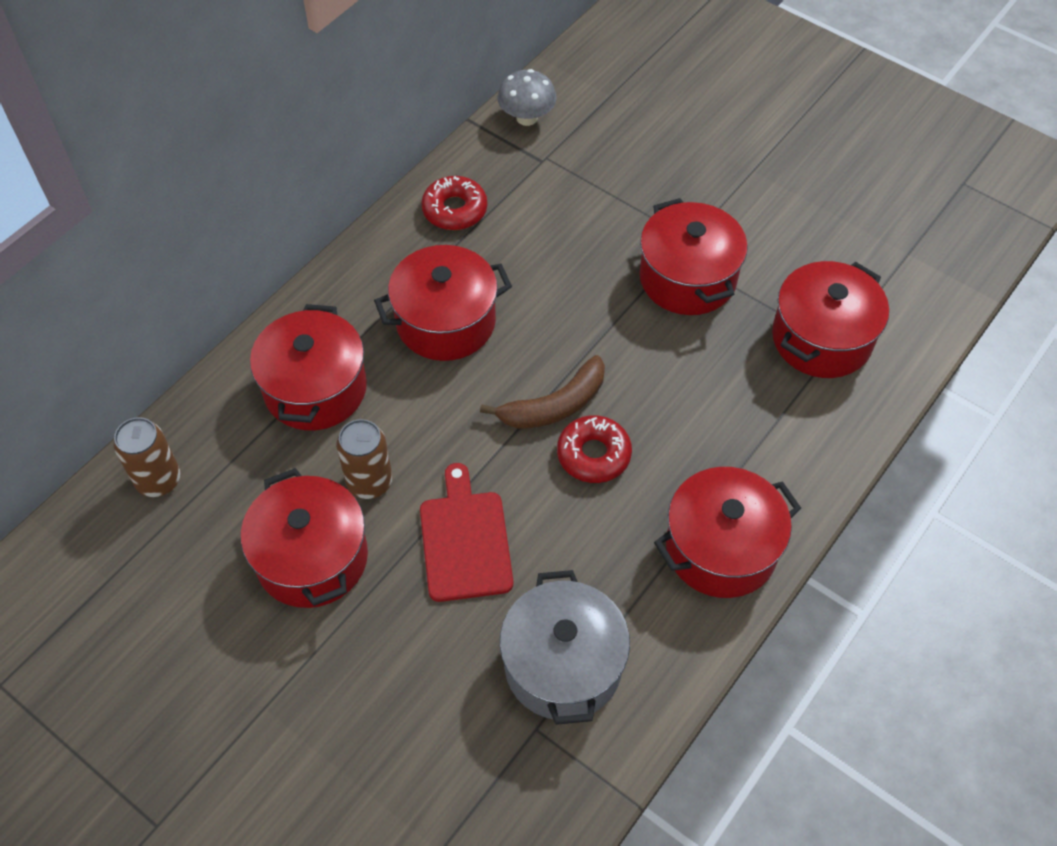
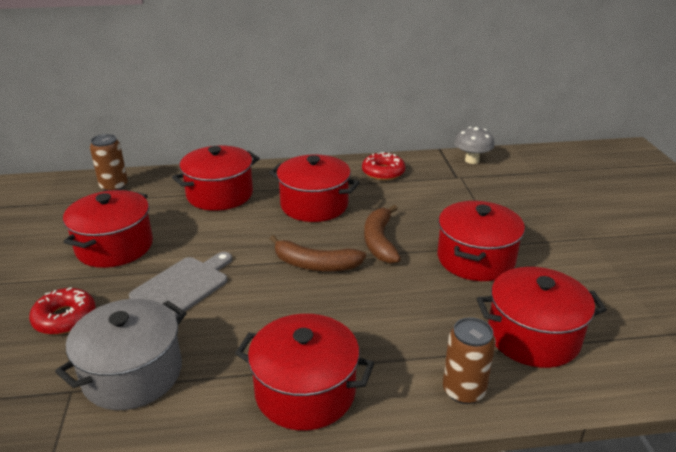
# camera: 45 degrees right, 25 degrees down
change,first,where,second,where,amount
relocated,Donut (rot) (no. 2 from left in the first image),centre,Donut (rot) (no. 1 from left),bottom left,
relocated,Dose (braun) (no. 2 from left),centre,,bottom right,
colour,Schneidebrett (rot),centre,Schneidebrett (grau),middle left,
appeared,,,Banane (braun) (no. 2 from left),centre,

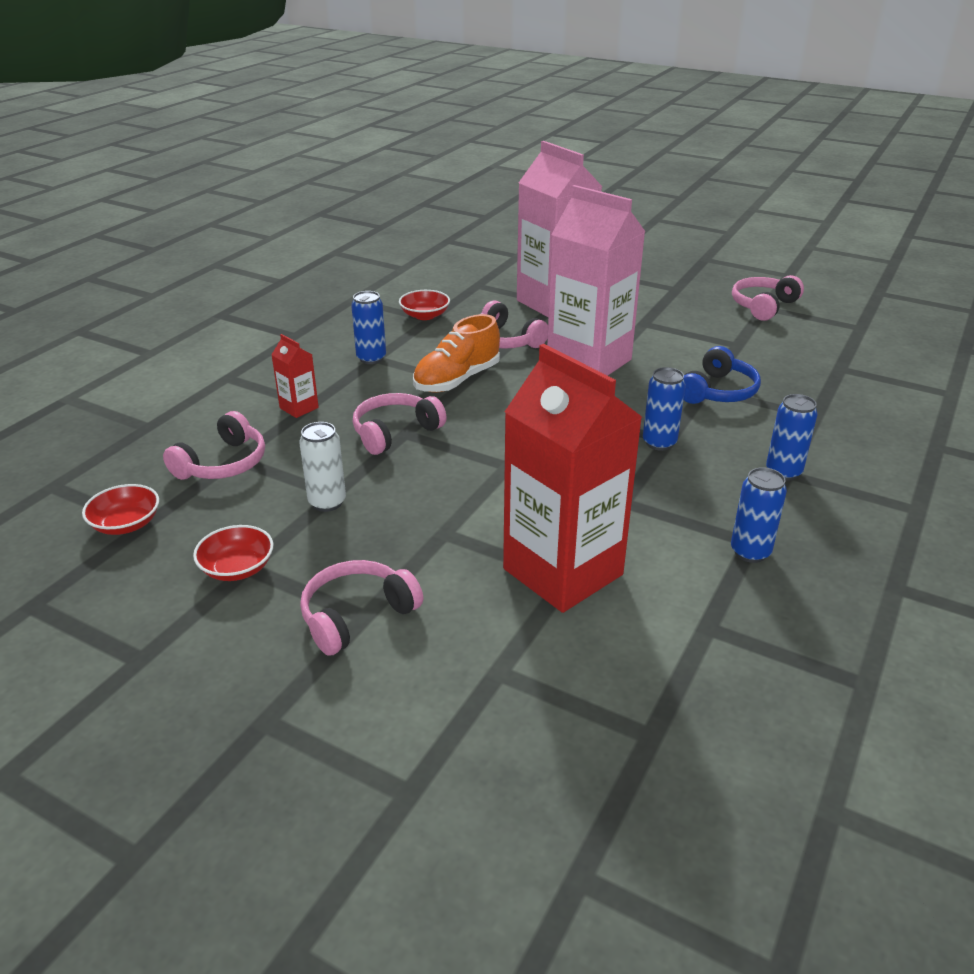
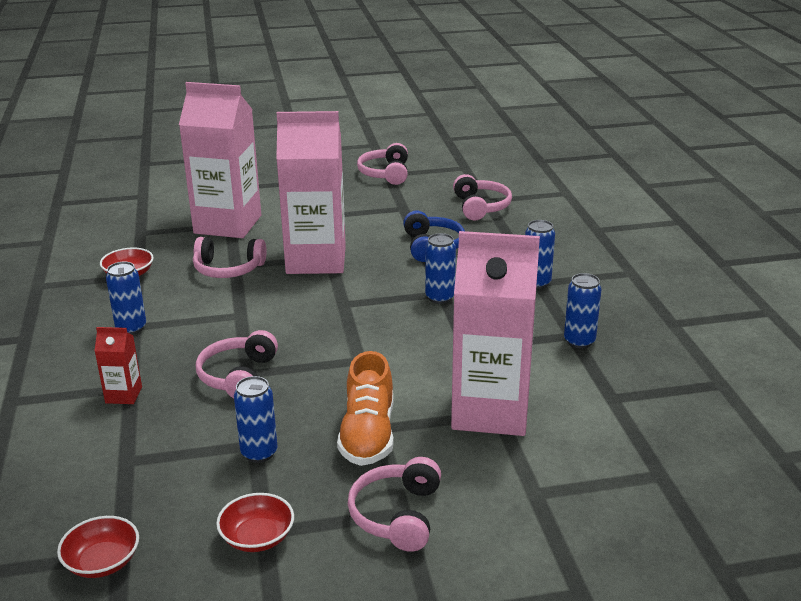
# camera: 40 degrees left, 5 degrees down
change,first,where,second,where,amount
relocated,Schuh (orange),centre,,bottom centre,
colour,Getränkekarton (rot) (no. 2 from left),centre,Getränkekarton (rosa) (no. 3 from left),centre,
relocated,Kopfhörer (rosa) (no. 1 from left in the first image),middle left,Kopfhörer (rosa) (no. 5 from left),top centre,
colour,Dose (weiß),middle left,Dose (blau) (no. 2 from left),bottom left,

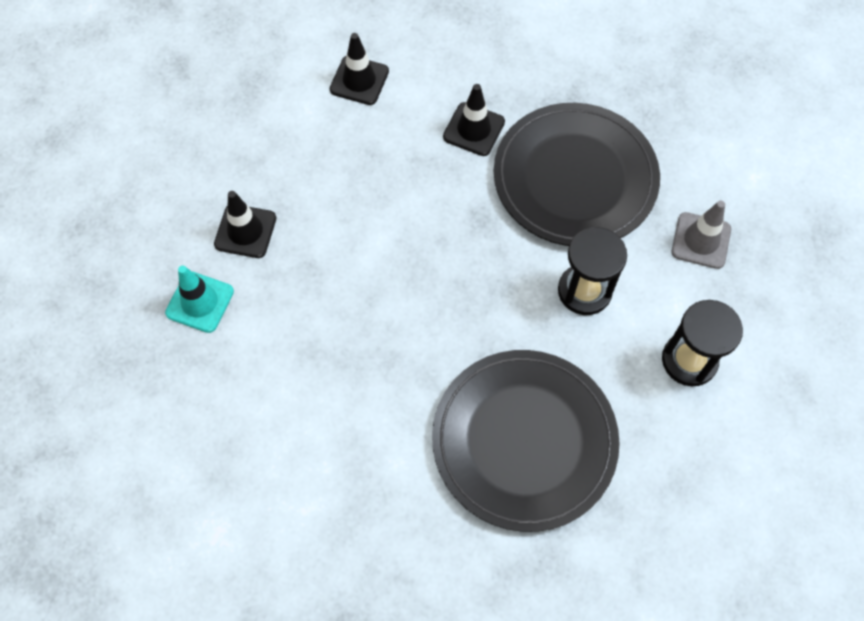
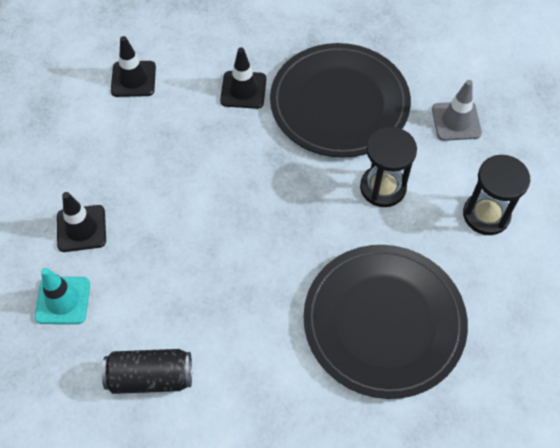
# camera: 20 degrees left, 5 degrees down
change,first,where,second,where,amount
appeared,,,Dose (schwarz),bottom left,

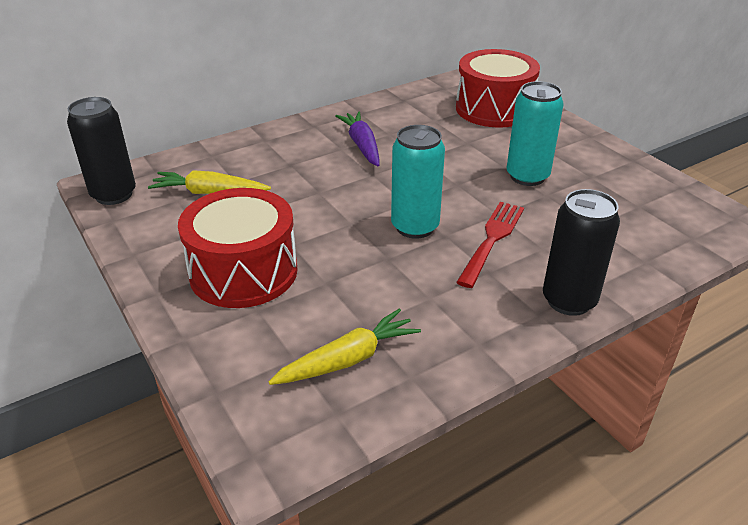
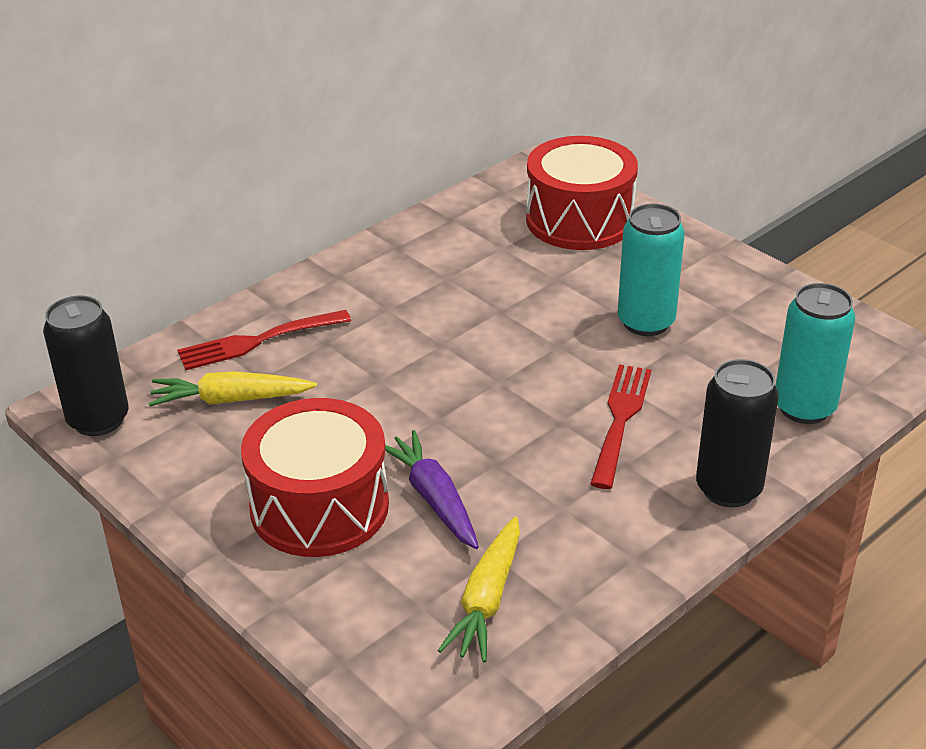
# camera: 10 degrees left, 0 degrees up
change,first,where,second,where,amount
relocated,Karotte (lila),top centre,,centre,
relocated,Dose (türkis) (no. 1 from left in the first image),centre,Dose (türkis) (no. 2 from left),middle right,
spun,Karotte (gelb) (no. 2 from left),centre,,bottom centre,150 degrees clockwise
appeared,,,Gabel (rot) (no. 1 from left),middle left,

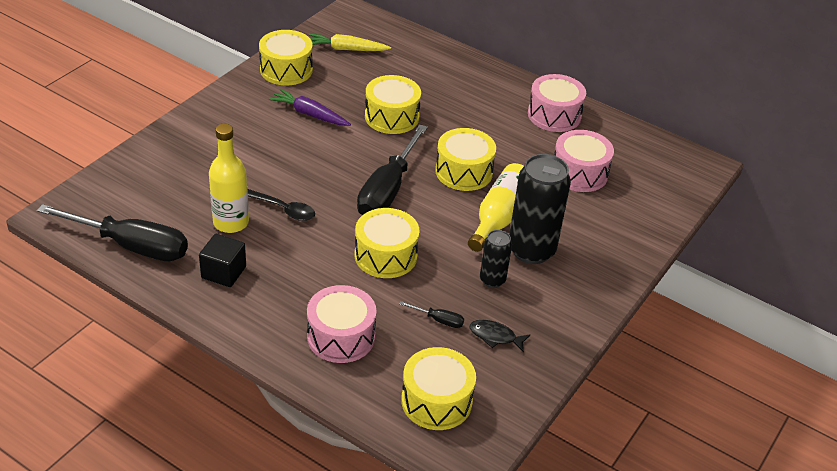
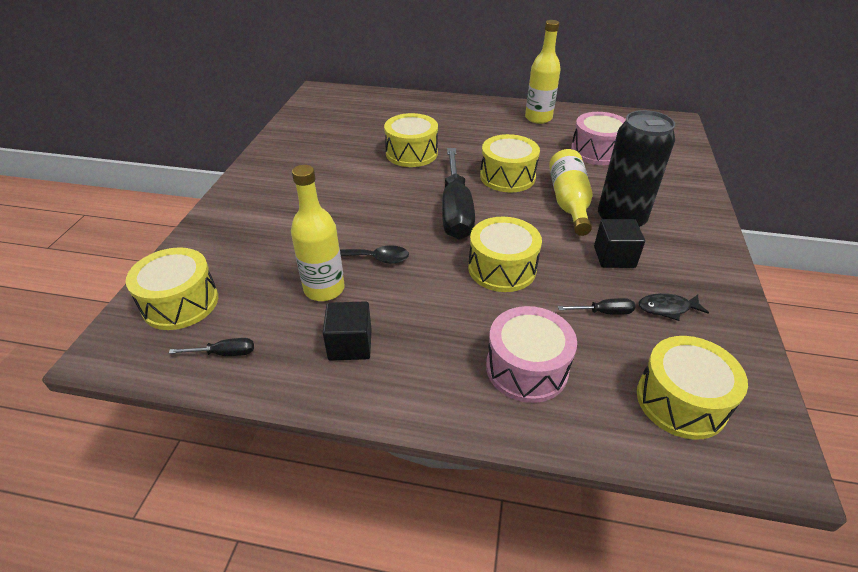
# camera: 20 degrees left, 0 degrees up
change,first,where,second,where,amount
relocated,Trommel (gelb) (no. 1 from left),top centre,,middle left,
missing,Karotte (gelb),top centre,,,
exchanged,Trommel (rosa) (no. 2 from left),top centre,Flasche (gelb) (no. 2 from left),top centre,
missing,Karotte (lila),top centre,,,
size,Schraubenzieher (schwarz) (no. 1 from left),middle left,,middle left,x0.40
exchanged,Dose (schwarz) (no. 1 from left),centre,Kubus (schwarz) (no. 2 from left),middle right,

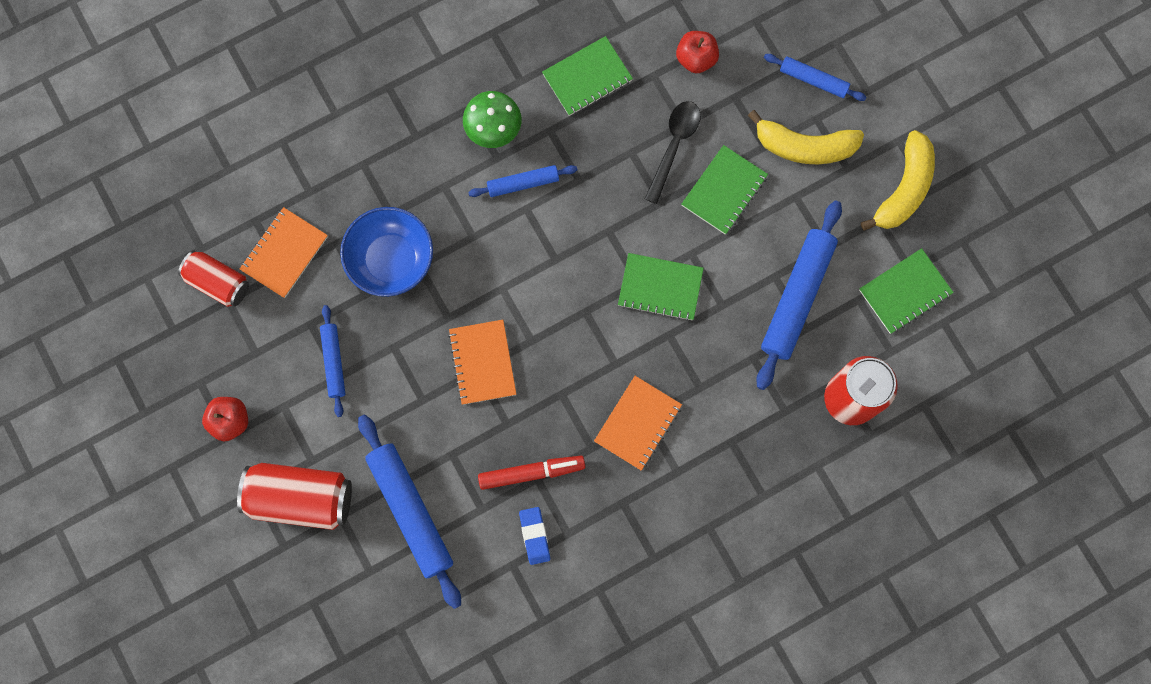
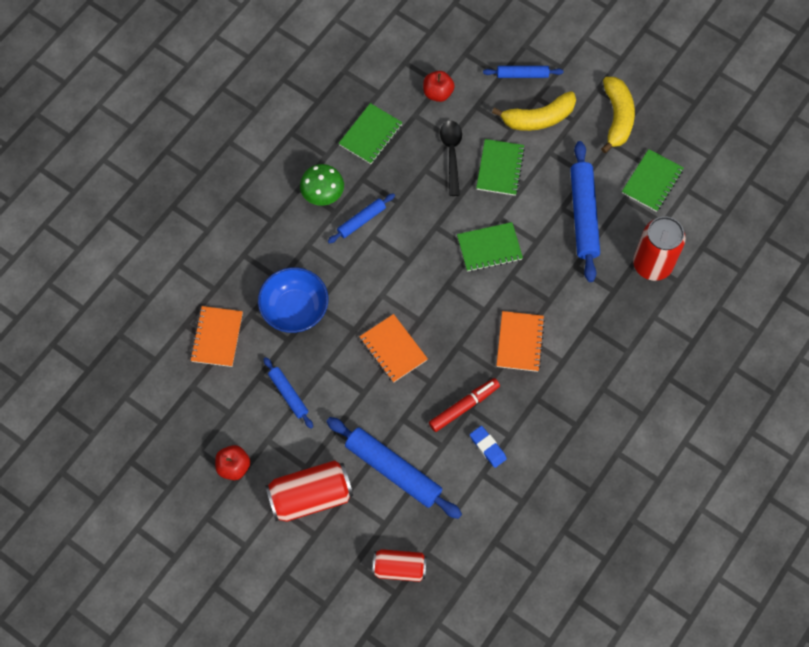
# camera: 25 degrees left, 10 degrees down
change,first,where,second,where,amount
relocated,Dose (rot) (no. 1 from left in the first image),middle left,Dose (rot) (no. 2 from left),bottom centre,

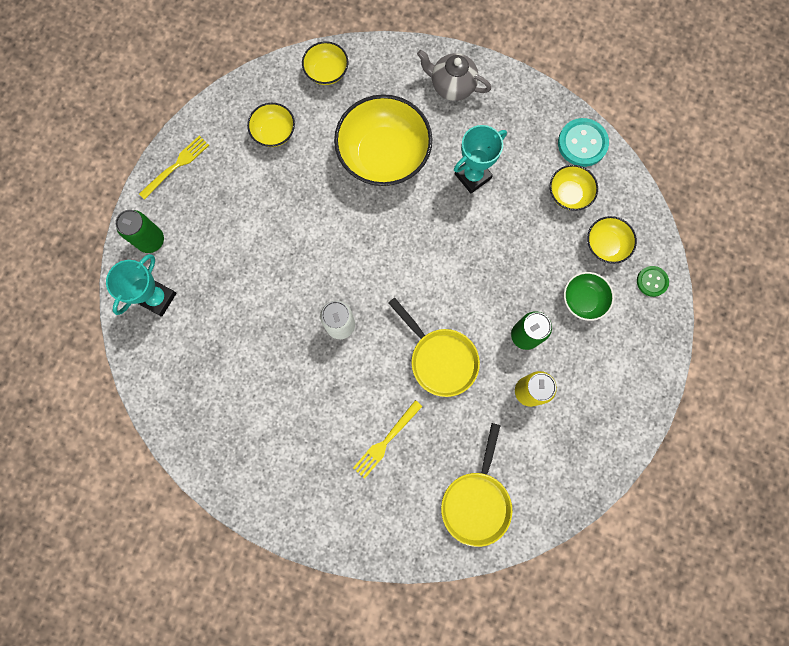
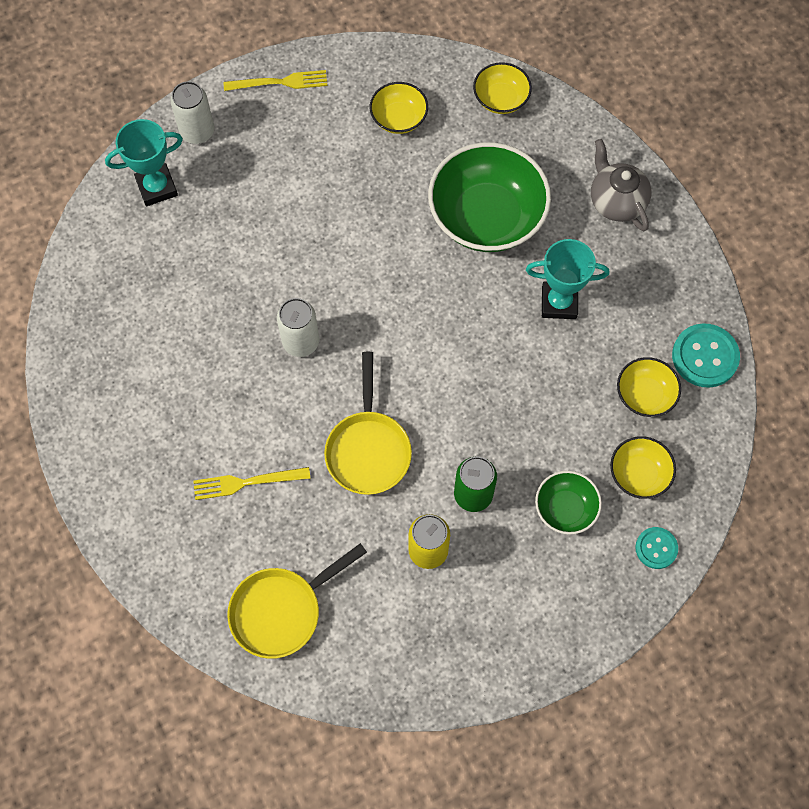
# camera: 40 degrees right, 10 degrees down
change,first,where,second,where,amount
colour,Schüssel (gelb) (no. 3 from left),top centre,Schüssel (grün) (no. 1 from left),top centre,
colour,Dose (grün) (no. 1 from left),middle left,Dose (weiß) (no. 1 from left),top left,
colour,Knopf (grün),middle right,Knopf (türkis) (no. 1 from left),bottom right,

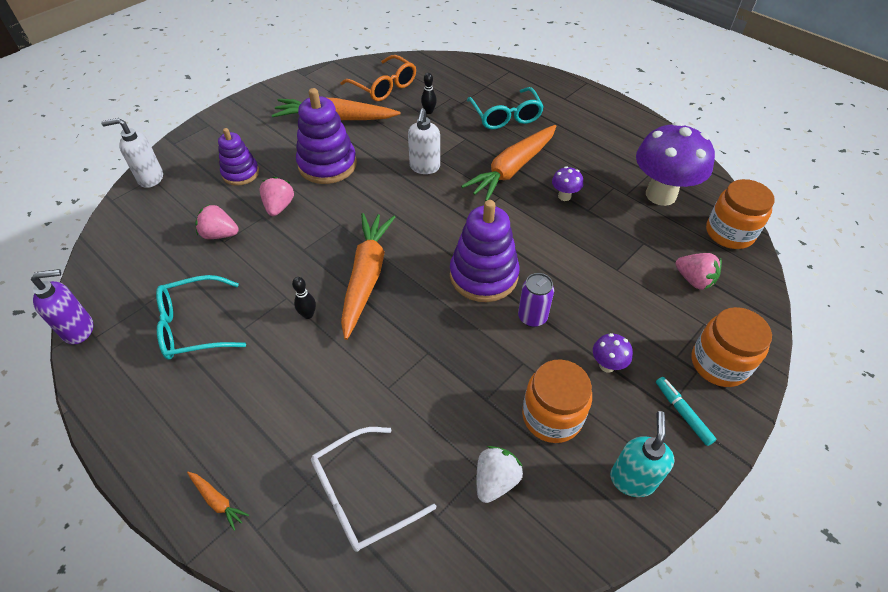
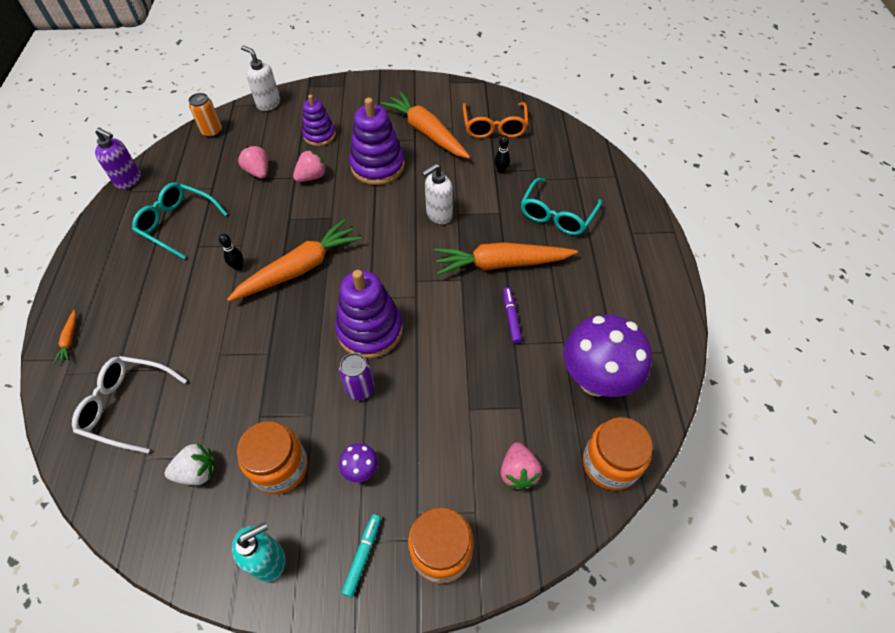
# camera: 45 degrees right, 5 degrees up
change,first,where,second,where,amount
exchanged,Pilz (lila) (no. 1 from left),top centre,Filzstift (lila),centre,
appeared,,,Dose (orange),top left,

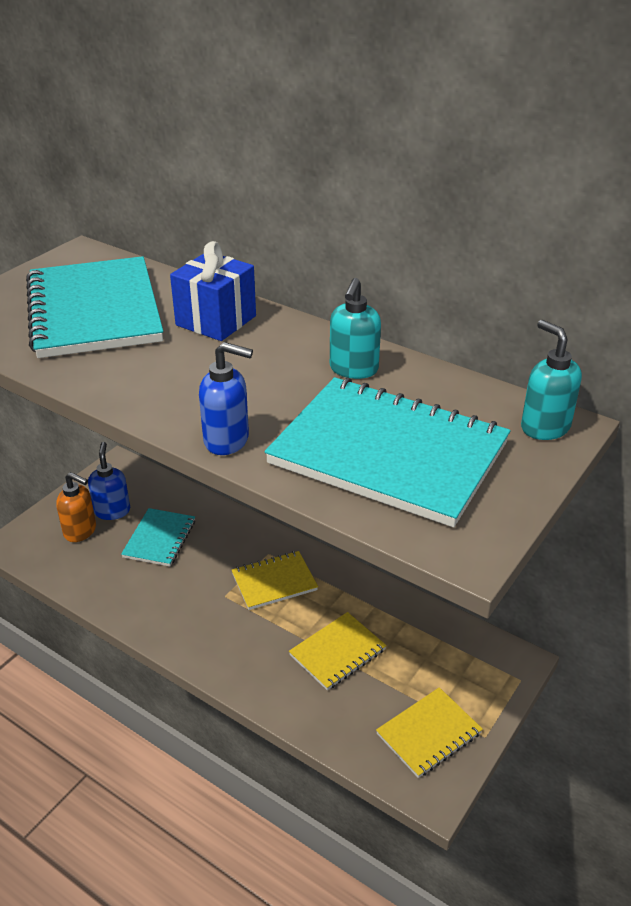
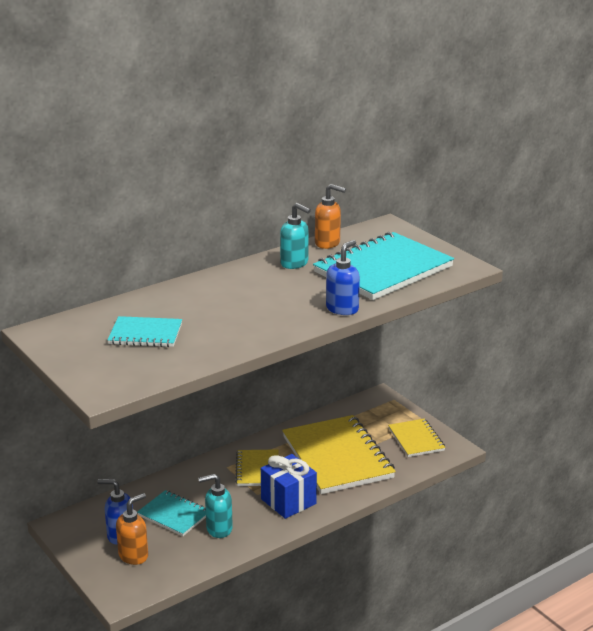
# camera: 70 degrees left, 10 degrees down
change,first,where,second,where,amount
relocated,Geschenk (blau),top centre,,bottom centre,
size,Notizbuch (türkis) (no. 1 from left),middle left,,middle left,x0.52
relocated,Seifenspender (türkis) (no. 2 from left in the first image),middle right,Seifenspender (türkis) (no. 1 from left),bottom centre,
size,Notizbuch (gelb) (no. 2 from left),bottom centre,,bottom centre,x1.93
appeared,,,Seifenspender (orange) (no. 2 from left),centre,

